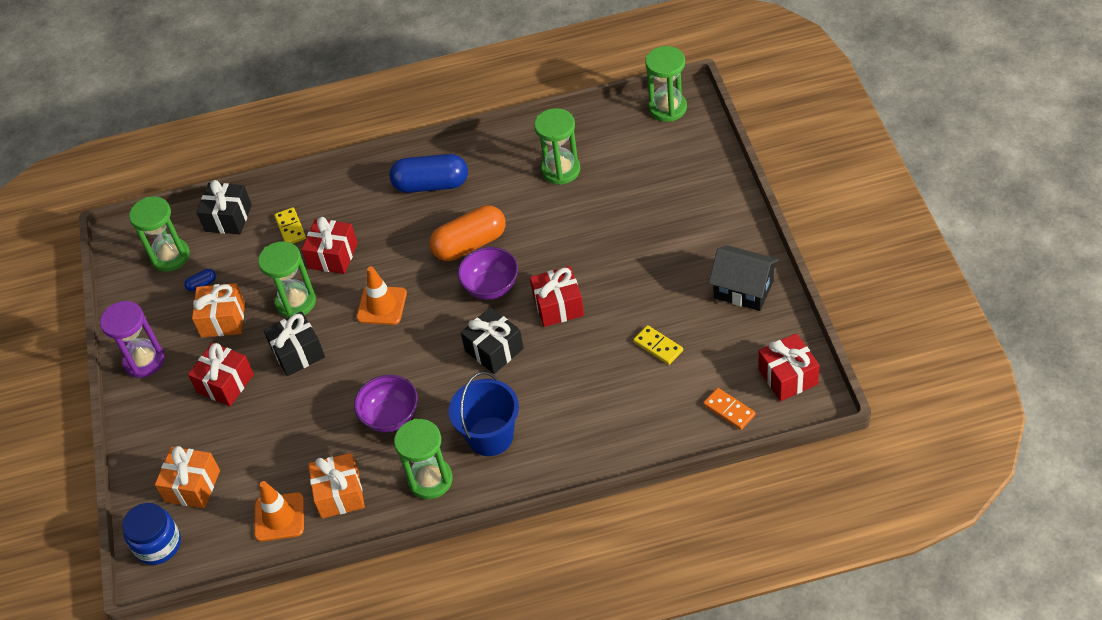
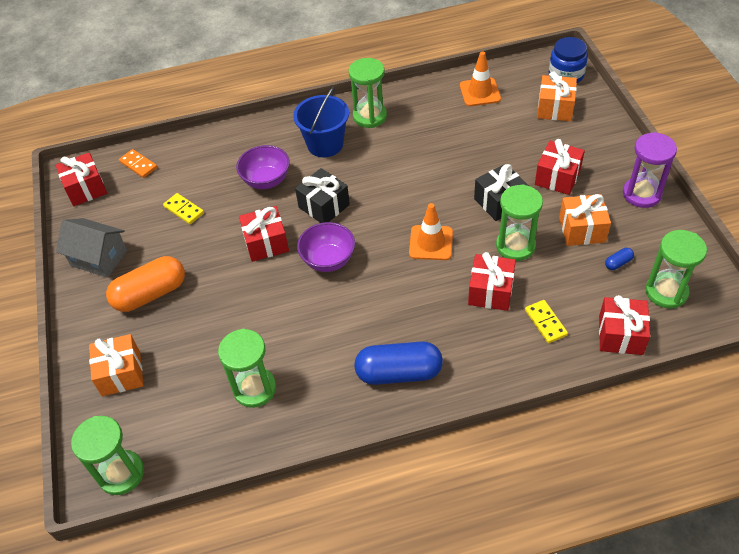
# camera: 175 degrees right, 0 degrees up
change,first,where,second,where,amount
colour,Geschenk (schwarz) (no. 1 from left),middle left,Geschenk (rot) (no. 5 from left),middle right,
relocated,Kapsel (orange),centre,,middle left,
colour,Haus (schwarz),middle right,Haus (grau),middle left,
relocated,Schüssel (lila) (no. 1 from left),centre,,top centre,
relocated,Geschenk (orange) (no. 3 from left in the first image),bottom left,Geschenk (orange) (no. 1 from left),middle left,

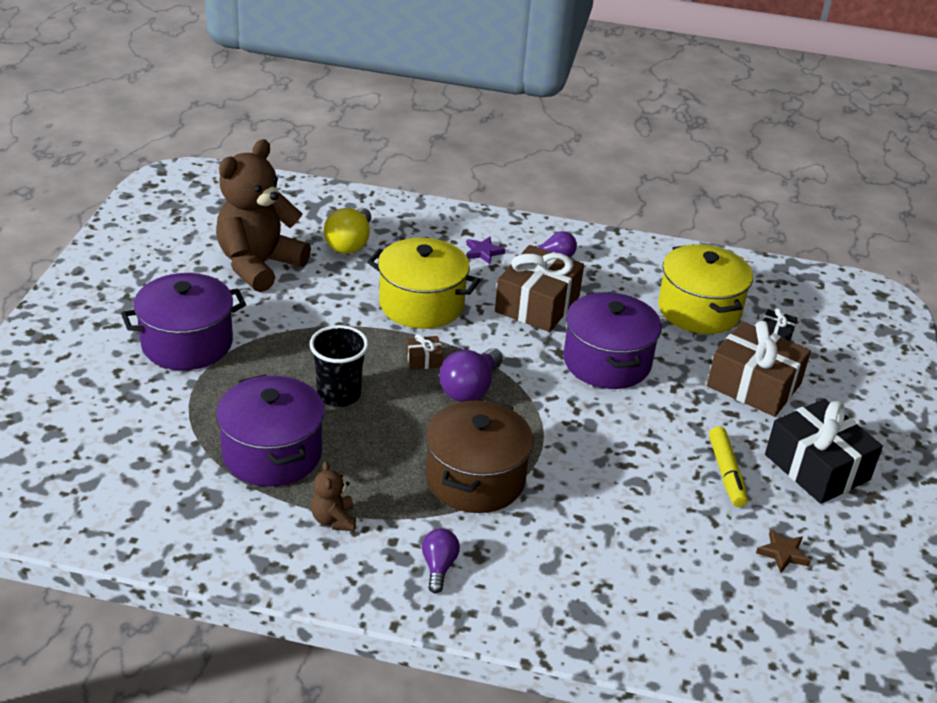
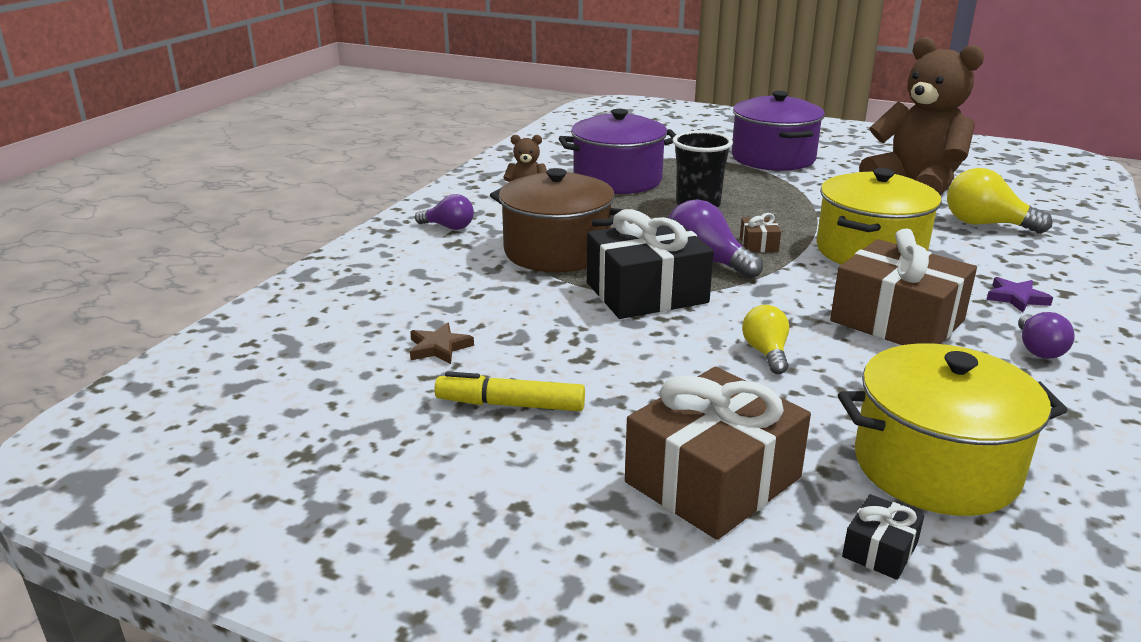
# camera: 105 degrees right, 10 degrees down
change,first,where,second,where,amount
exchanged,Kochtopf (lila) (no. 3 from left),centre,Glühbirne (gelb) (no. 1 from left),middle right,
relocated,Geschenk (schwarz) (no. 2 from left in the first image),middle right,Geschenk (schwarz) (no. 1 from left),centre,
relocated,Stern (braun),bottom right,,centre,

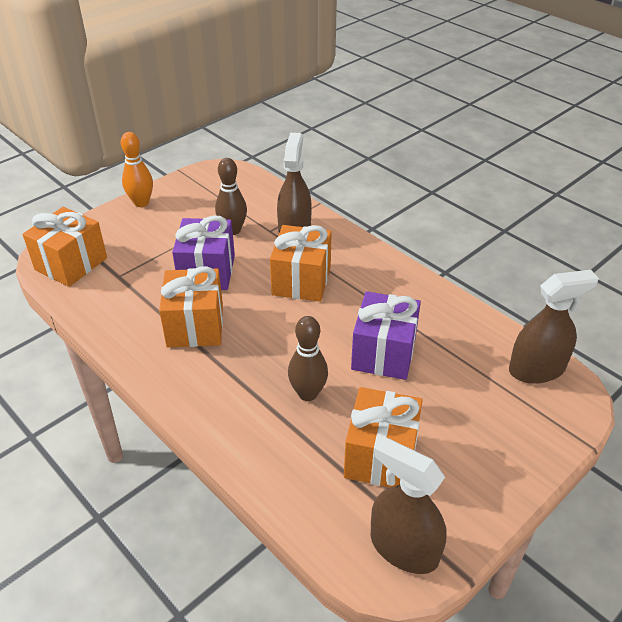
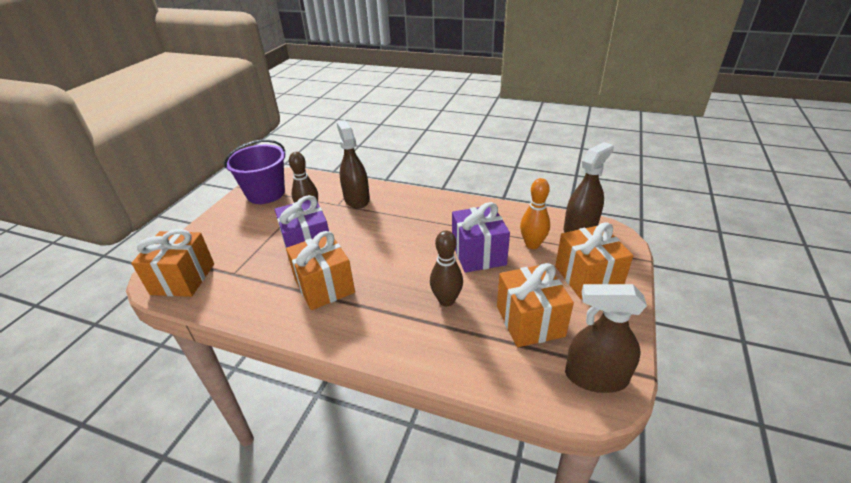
# camera: 25 degrees left, 5 degrees down
change,first,where,second,where,amount
relocated,Bowlingkegel (orange),top left,,centre,
relocated,Geschenk (orange) (no. 3 from left in the first image),centre,Geschenk (orange) (no. 4 from left),middle right,
appeared,,,Eimer (lila),middle left,

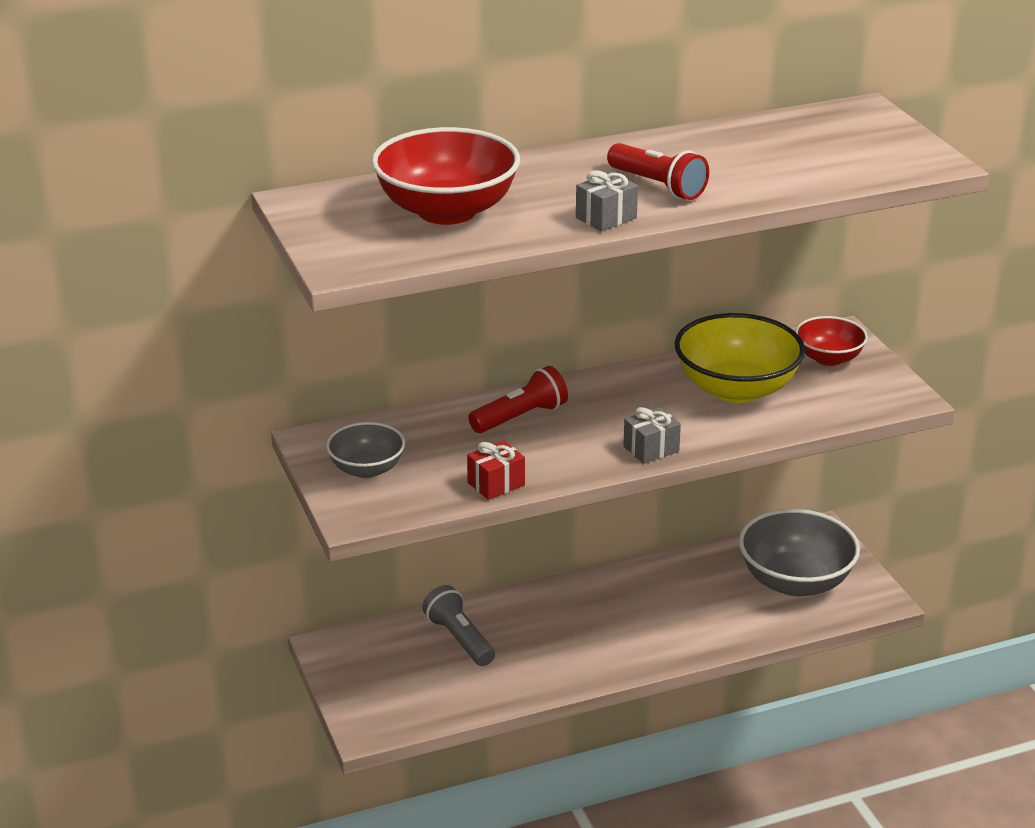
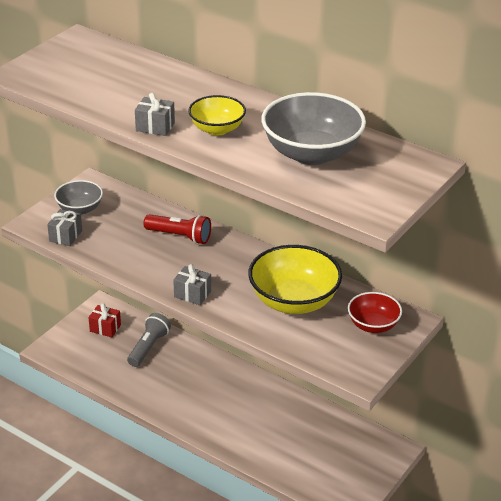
# camera: 55 degrees right, 5 degrees up
change,first,where,second,where,amount
missing,Schüssel (rot) (no. 1 from left),top centre,,,
exchanged,Taschenlampe (rot) (no. 2 from left),top centre,Schüssel (gelb) (no. 1 from left),top centre,
relocated,Geschenk (rot),centre,,middle left,
relocated,Schüssel (grau) (no. 2 from left),bottom right,,top centre,
appeared,,,Geschenk (grau) (no. 1 from left),middle left,

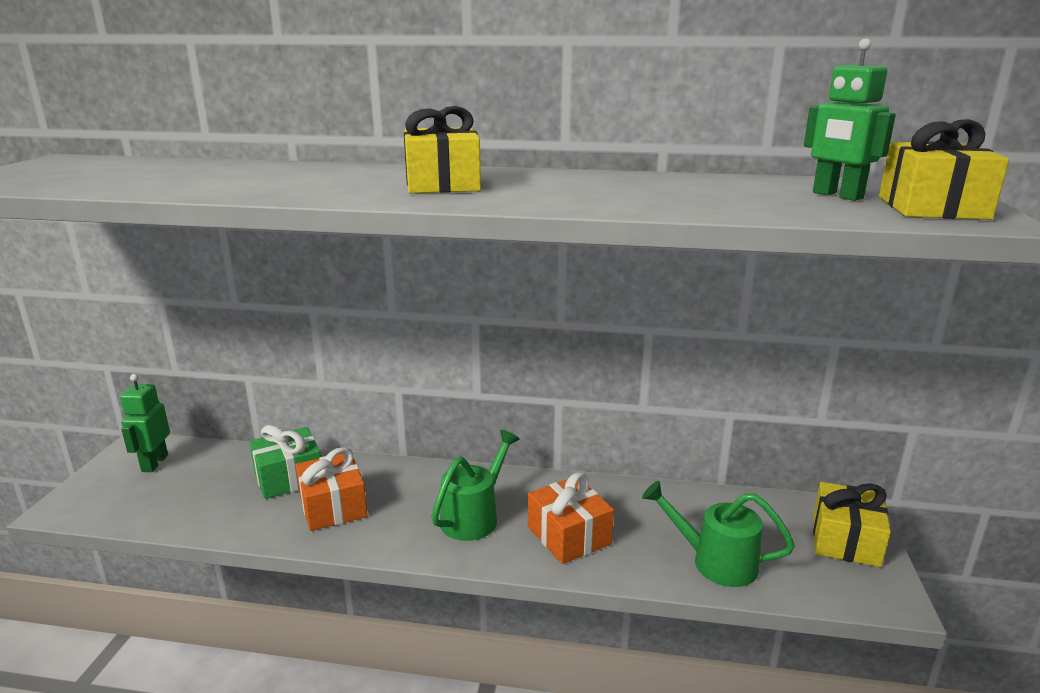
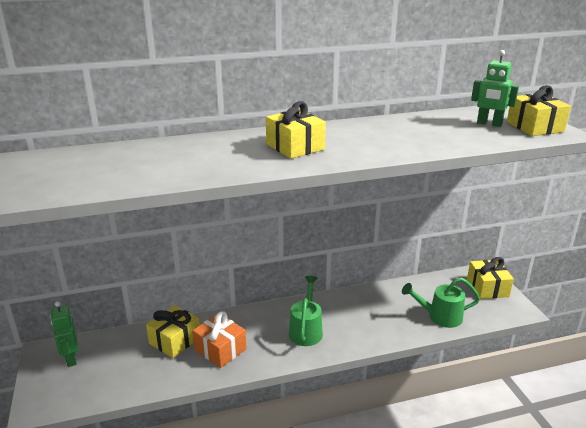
# camera: 25 degrees left, 5 degrees up
change,first,where,second,where,amount
colour,Geschenk (grün),bottom left,Geschenk (gelb) (no. 1 from left),bottom left,
missing,Geschenk (orange) (no. 2 from left),bottom centre,,,

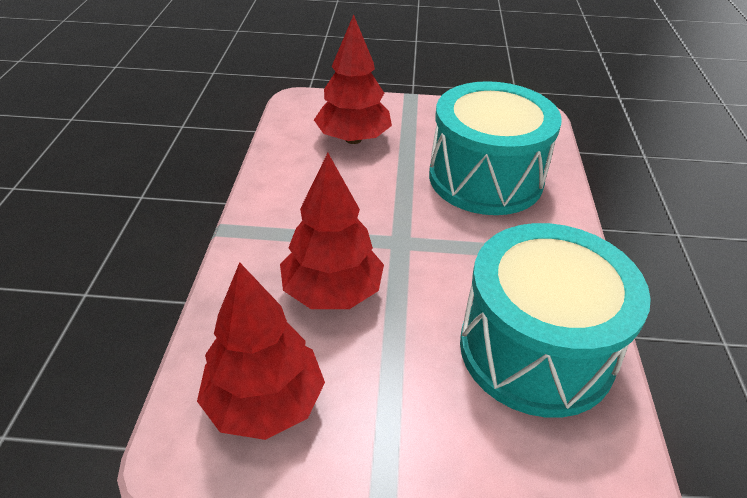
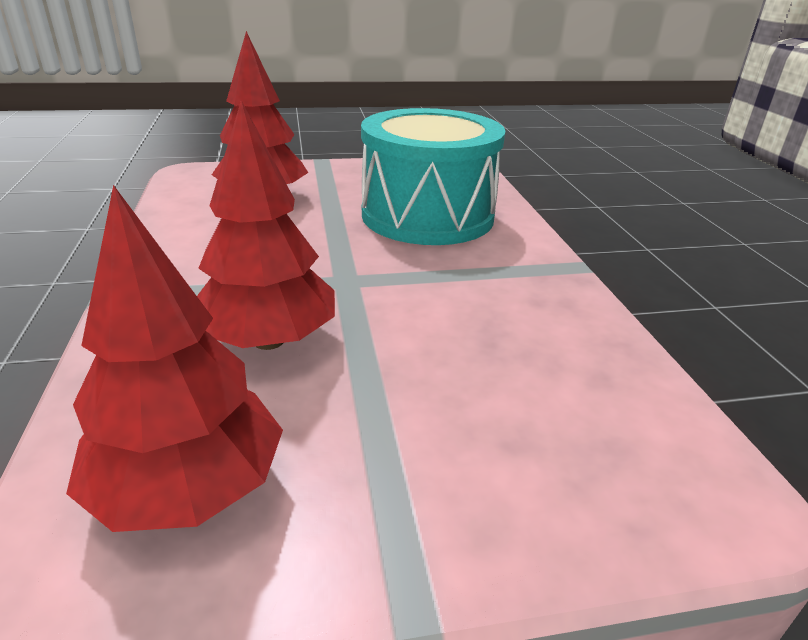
# camera: 15 degrees left, 10 degrees down
change,first,where,second,where,amount
missing,Trommel (türkis) (no. 2 from left),middle right,,,

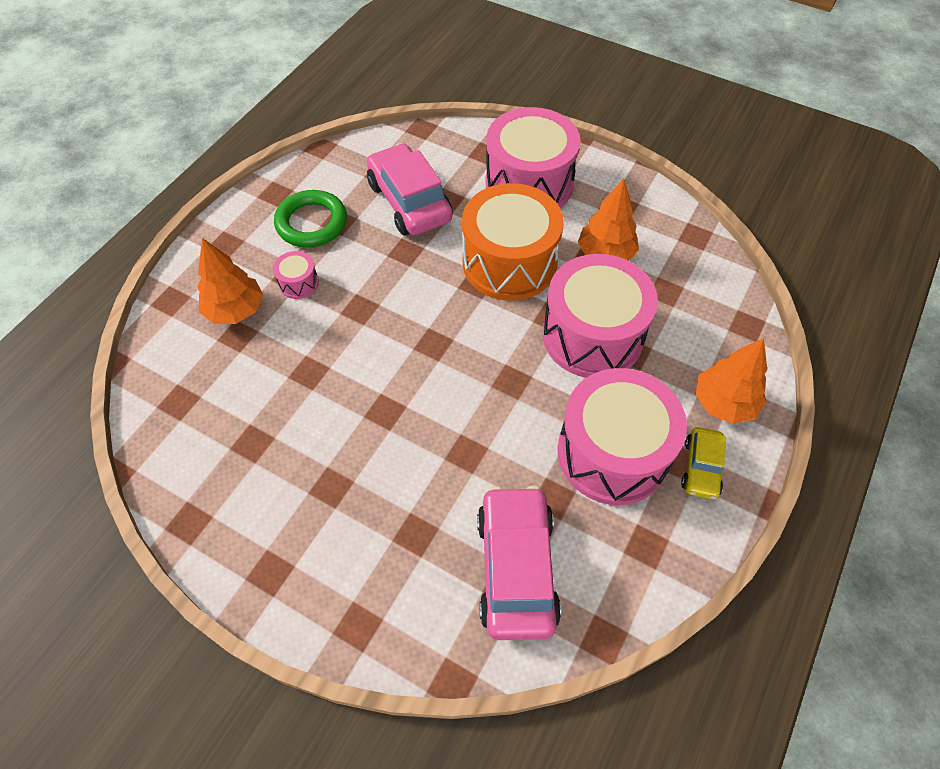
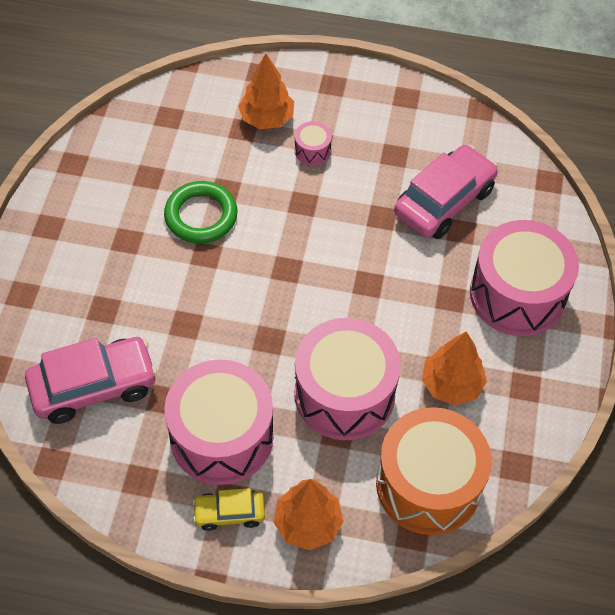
# camera: 70 degrees right, 0 degrees up
change,first,where,second,where,amount
relocated,Trommel (orange),top centre,,bottom right,
relocated,Ring (grün),top left,,middle left,

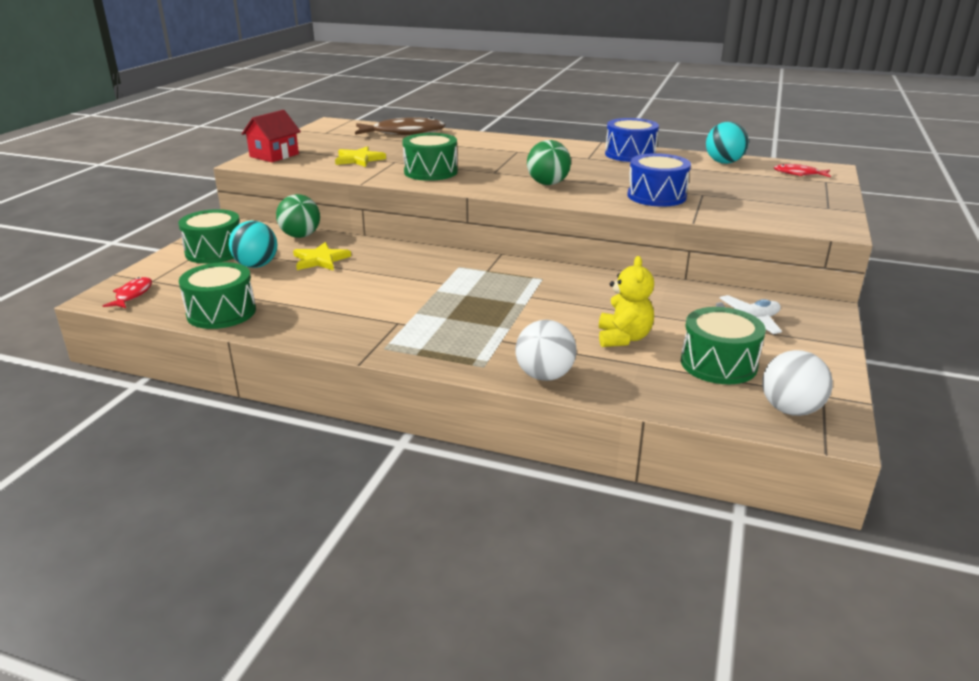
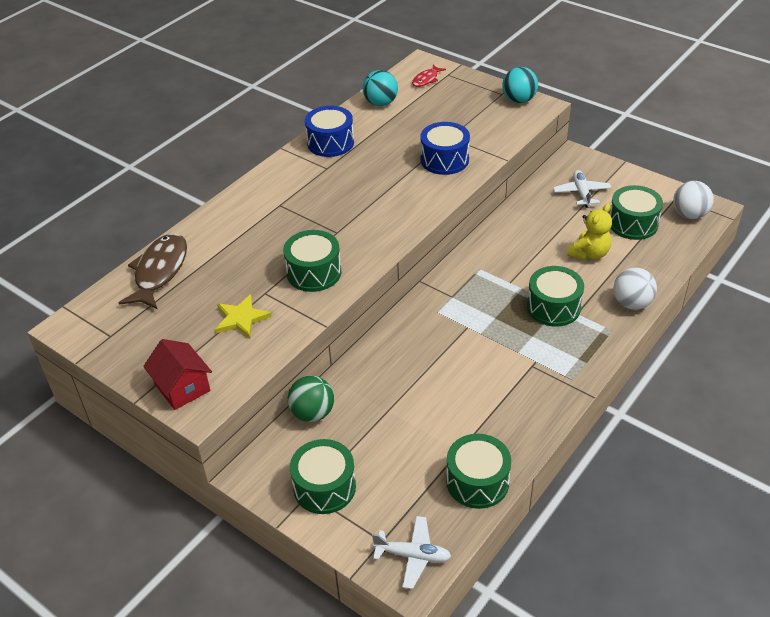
# camera: 70 degrees left, 15 degrees up
change,first,where,second,where,amount
missing,Ball (grün) (no. 2 from left),top centre,,,
relocated,Ball (türkis) (no. 1 from left in the first image),middle left,Ball (türkis) (no. 2 from left),top right,
missing,Stern (gelb) (no. 1 from left),middle left,,,
spun,Teddybär (gelb),centre,,middle right,105 degrees clockwise
exchanged,Fisch (rot) (no. 1 from left),middle left,Flugzeug (weiß) (no. 1 from left),bottom centre,
appeared,,,Trommel (grün) (no. 4 from left),middle right,

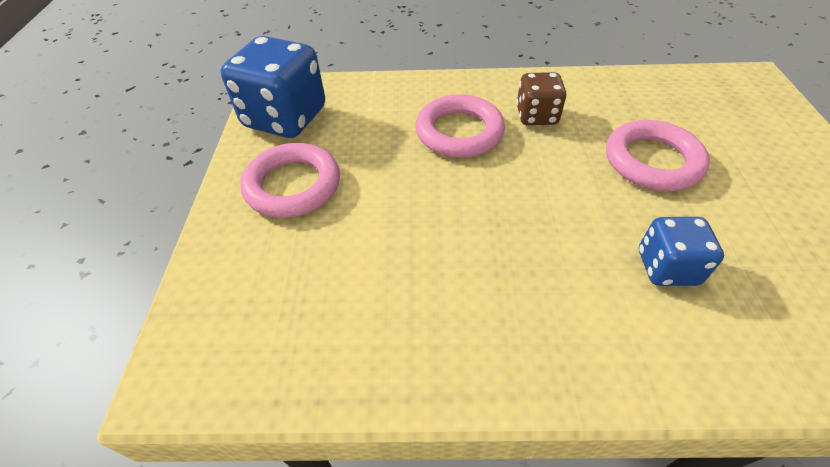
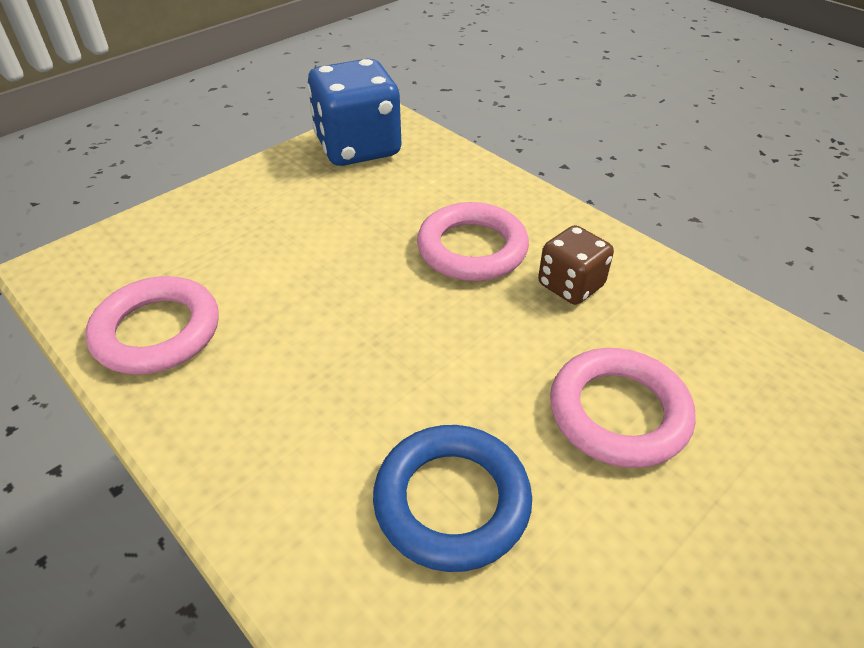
# camera: 45 degrees right, 5 degrees down
change,first,where,second,where,amount
relocated,Ring (rosa) (no. 1 from left),centre,,middle left,
exchanged,Spielwürfel (blau) (no. 2 from left),middle right,Ring (blau),bottom centre,

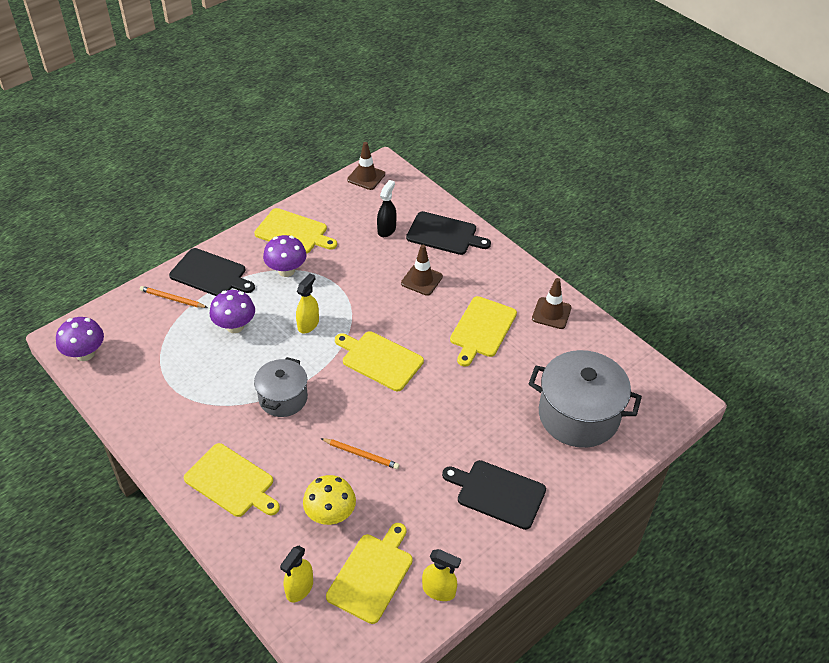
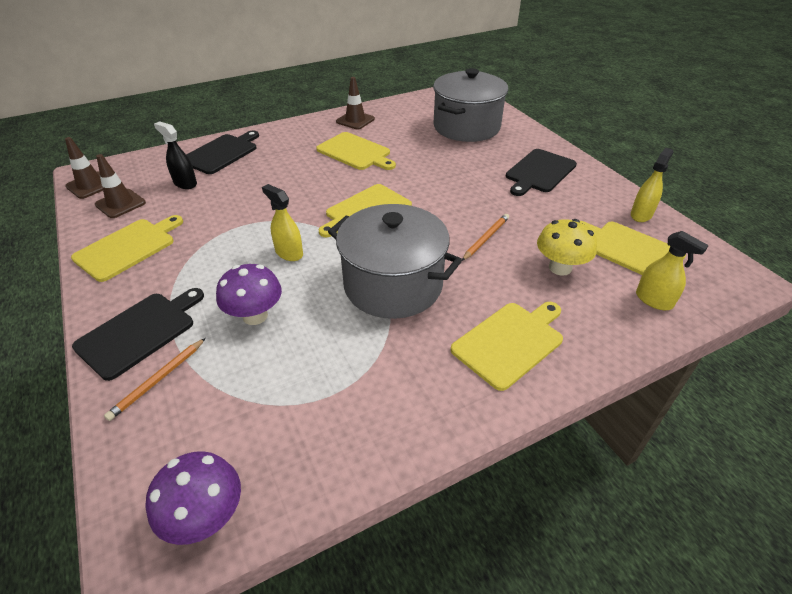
# camera: 75 degrees left, 5 degrees down
change,first,where,second,where,amount
missing,Pilz (lila) (no. 3 from left),centre,,,
relocated,Leitkegel (braun) (no. 2 from left),centre,,top left,
size,Kochtopf (grau) (no. 1 from left),centre,,centre,x1.65

